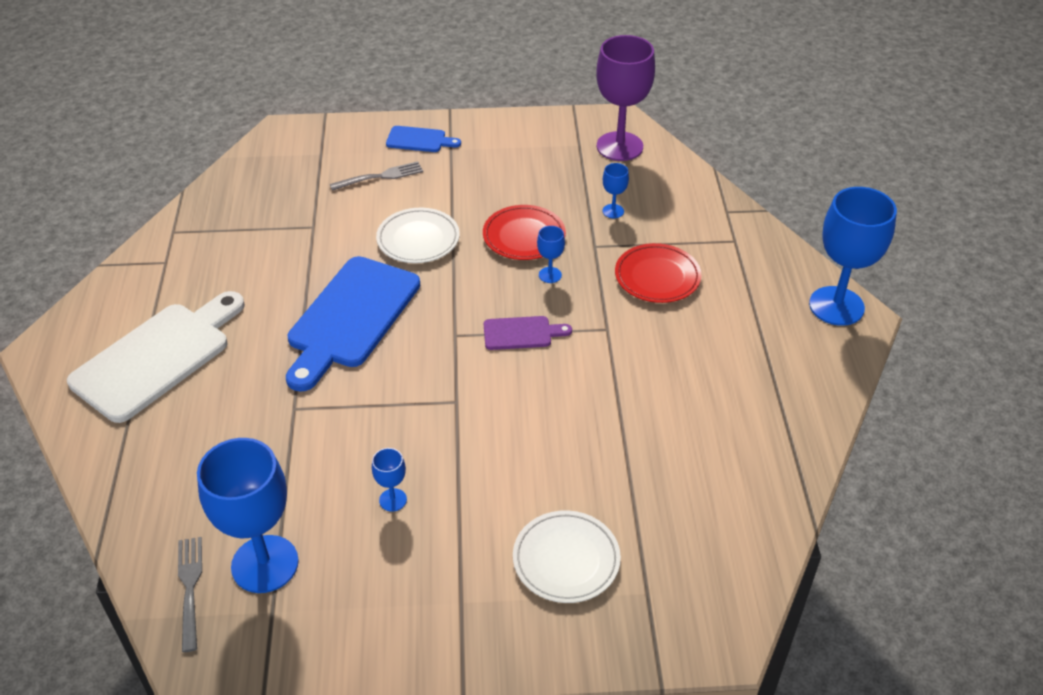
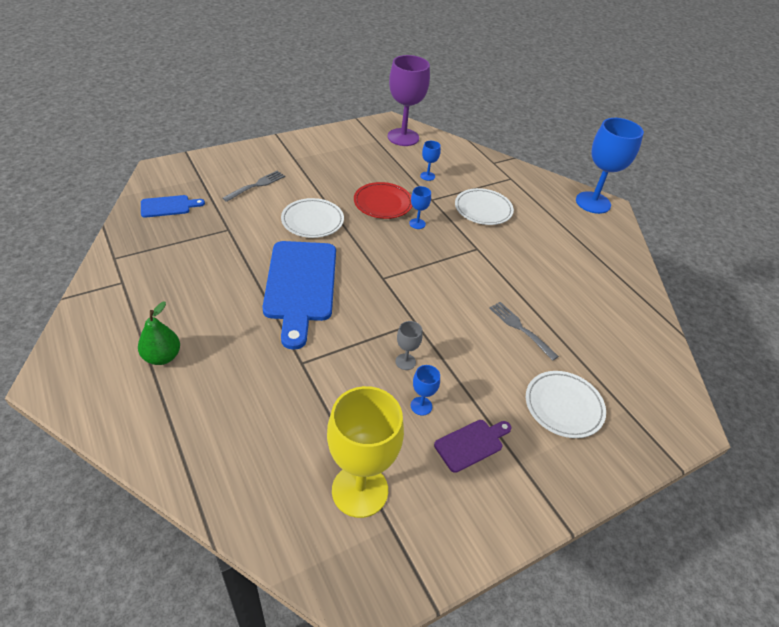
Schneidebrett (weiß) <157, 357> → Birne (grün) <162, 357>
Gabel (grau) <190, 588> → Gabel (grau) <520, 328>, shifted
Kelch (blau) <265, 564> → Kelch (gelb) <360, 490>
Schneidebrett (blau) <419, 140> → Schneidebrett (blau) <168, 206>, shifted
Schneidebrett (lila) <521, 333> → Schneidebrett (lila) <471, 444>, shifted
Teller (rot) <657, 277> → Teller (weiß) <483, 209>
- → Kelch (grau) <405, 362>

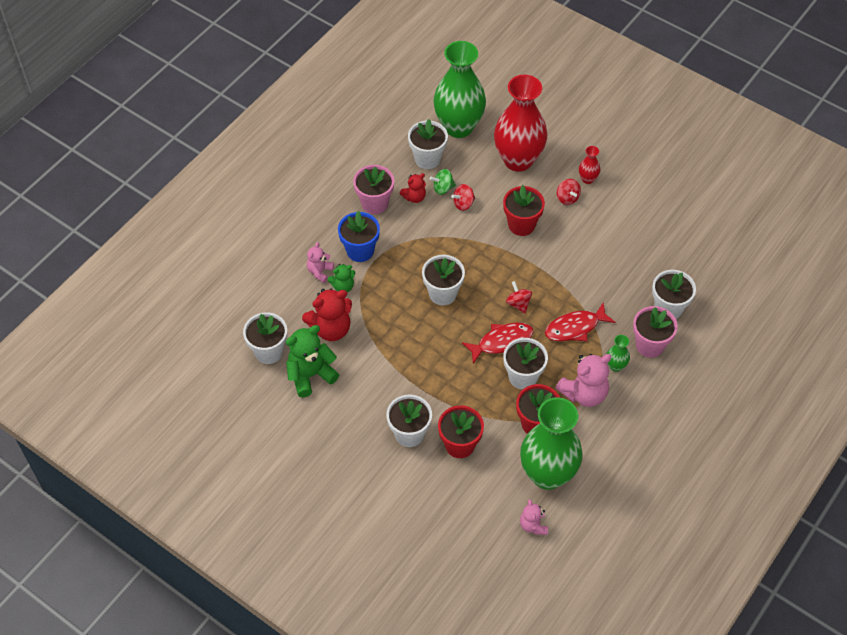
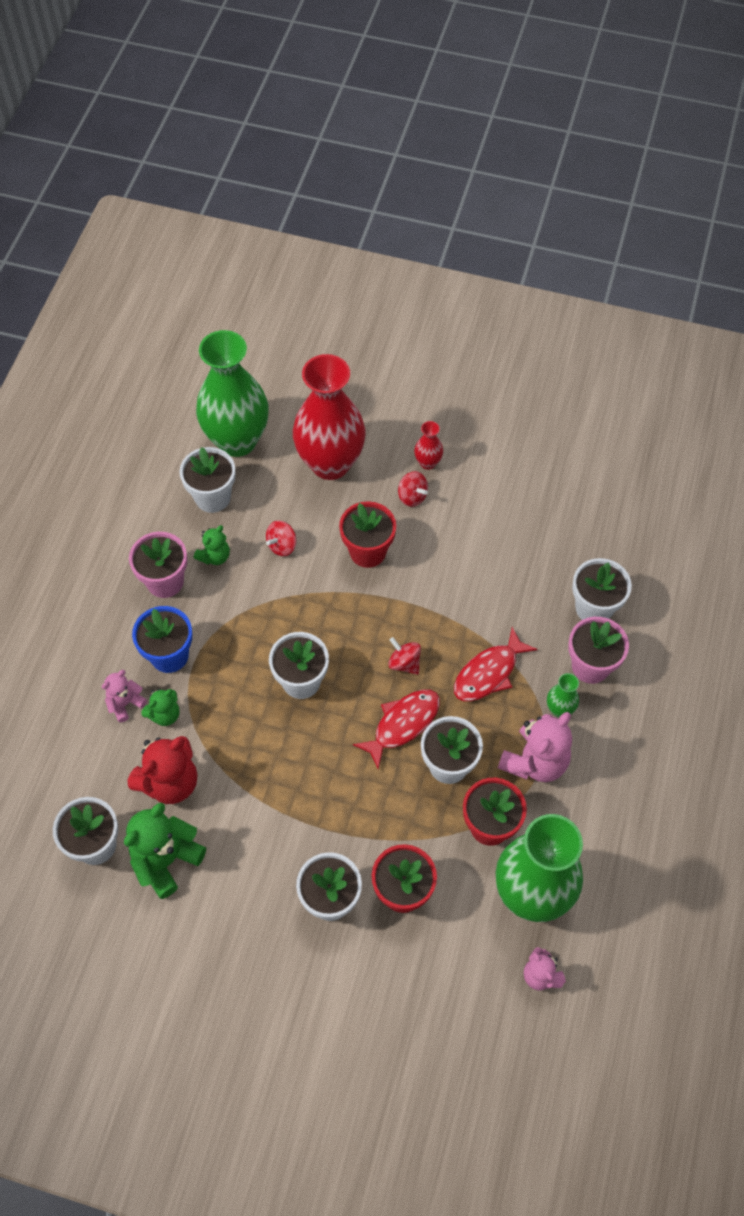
Teddybär (rosa) <320, 272> → Teddybär (rosa) <125, 703>, 45 degrees clockwise
Teddybär (rot) <414, 197> → Teddybär (grün) <215, 556>
Kreisel (grün) <443, 188> → -

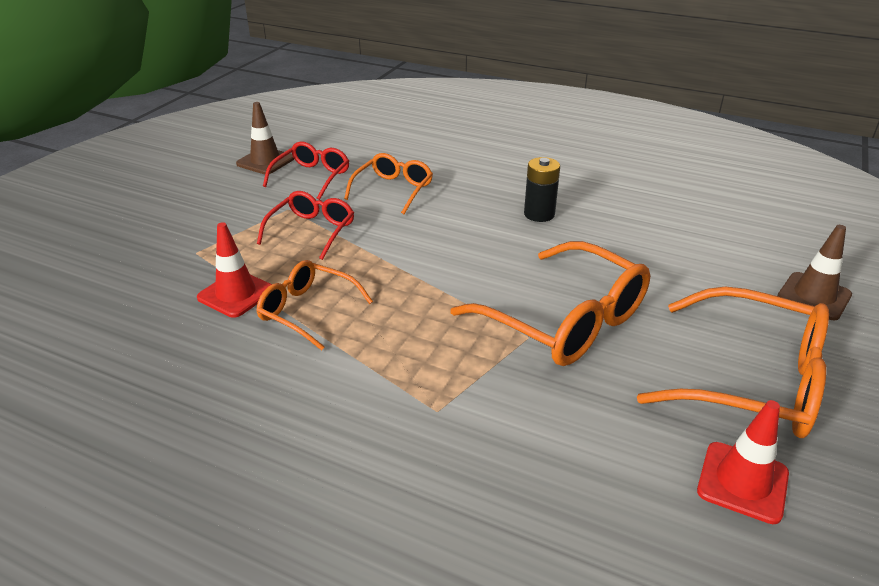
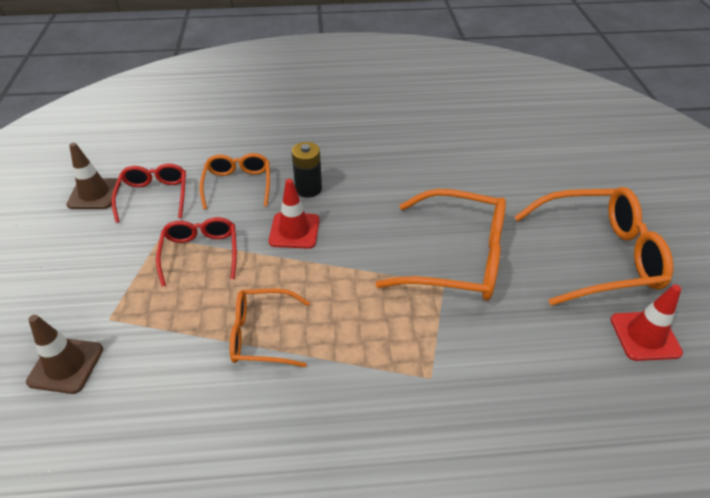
Leitkegel (rot) <236, 294> → Leitkegel (rot) <294, 230>, shifted
Batterie (schwarz) <539, 214> → Batterie (schwarz) <308, 189>, shifted
Leitkegel (braun) <814, 296> → Leitkegel (braun) <66, 365>, shifted

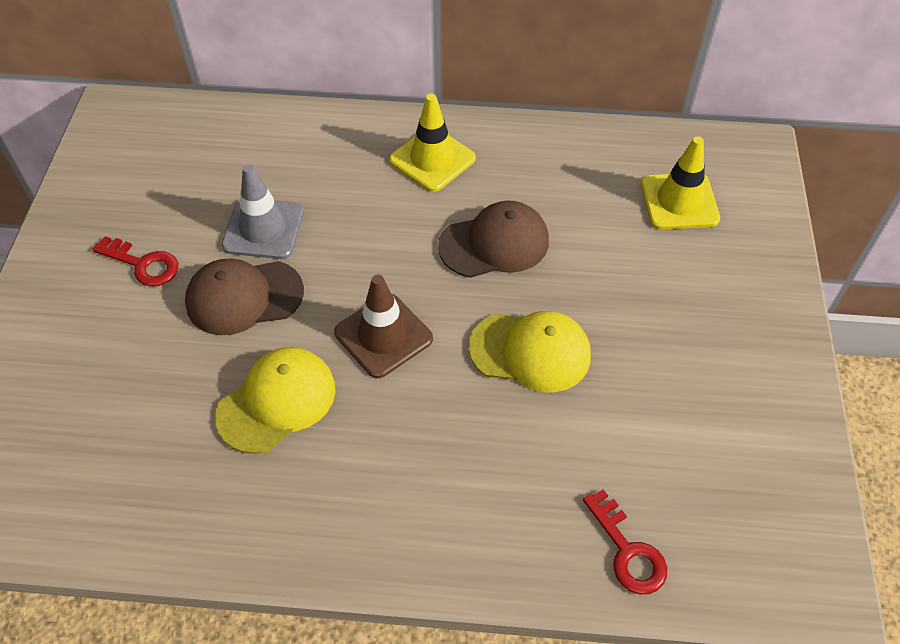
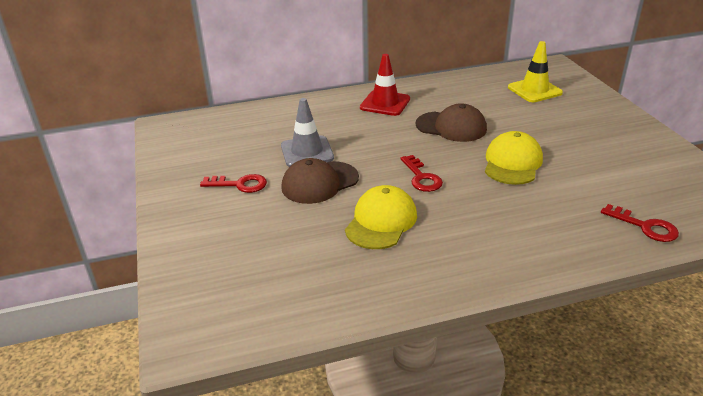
Leitkegel (braun) <383, 335> → Schlüssel (rot) <421, 177>
Leitkegel (gelb) <432, 159> → Leitkegel (rot) <385, 103>
Kappe (braun) <494, 243> → Kappe (braun) <451, 127>, 60 degrees clockwise
Kappe (gelb) <530, 352> → Kappe (gelb) <512, 163>, 60 degrees counterclockwise

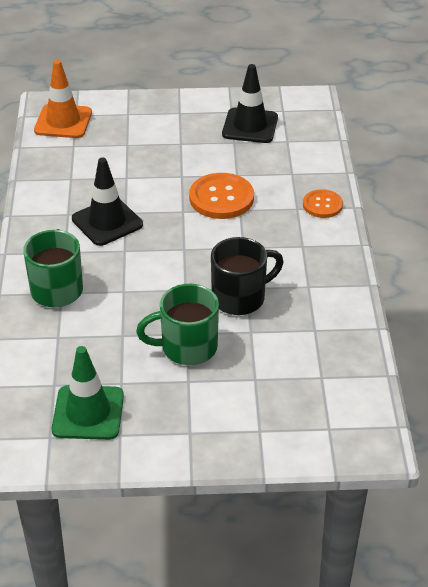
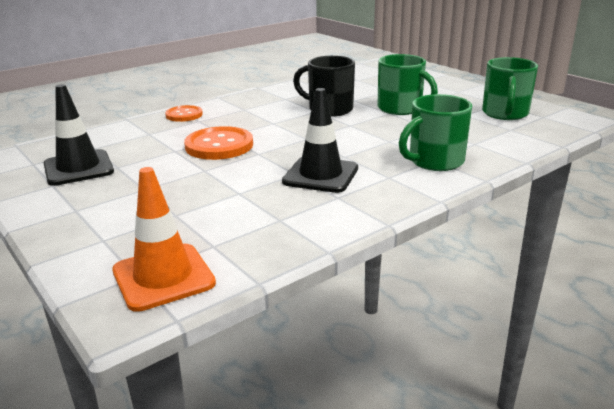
Leitkegel (grün) <88, 413> → Tasse (grün) <505, 114>

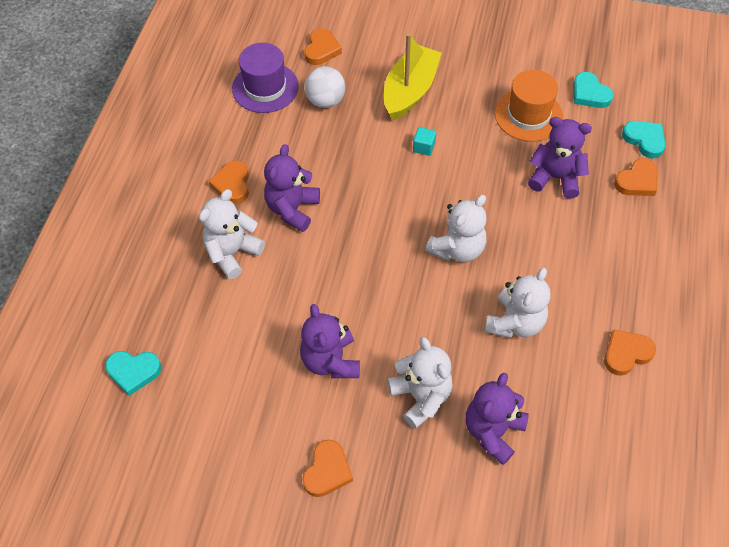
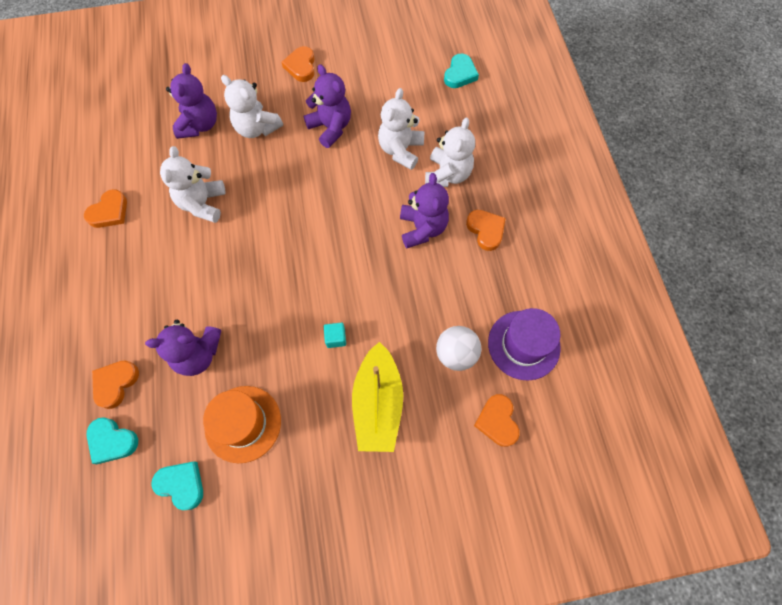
Herz (türkis) <133, 371> → Herz (türkis) <460, 74>, 135 degrees clockwise
Teddybär (weiß) <457, 249> → Teddybär (weiß) <400, 150>, shifted

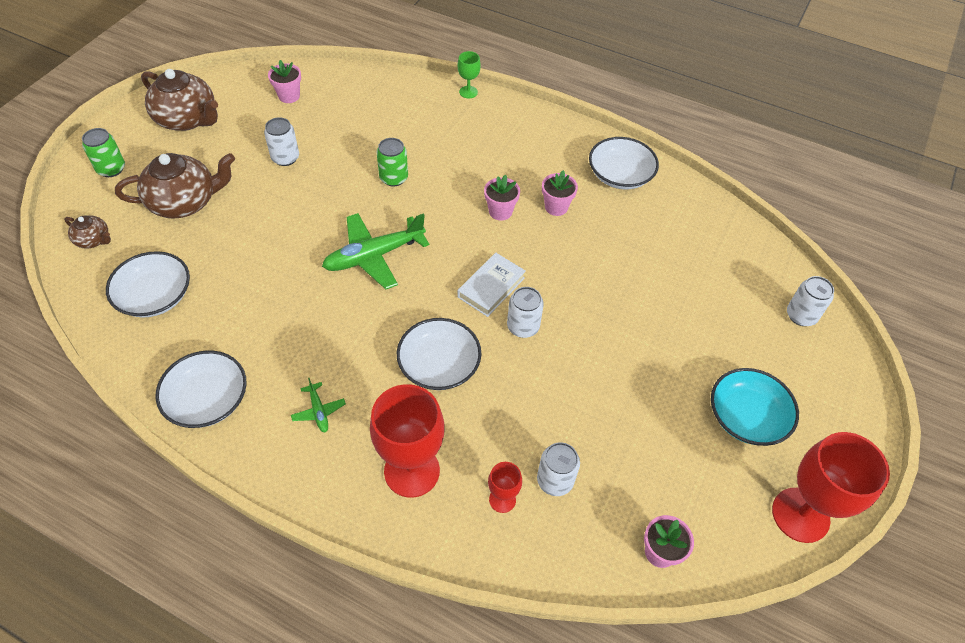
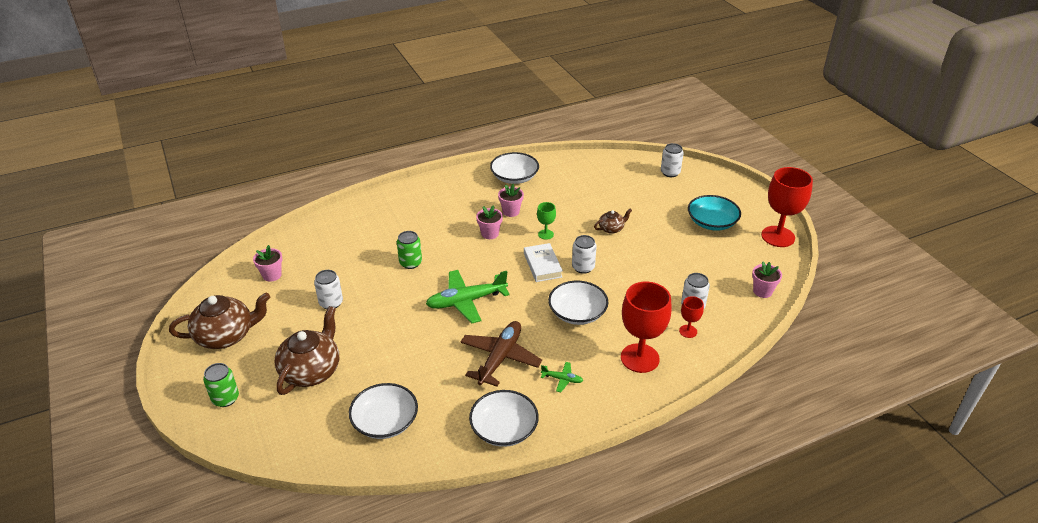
Teekanne (braun) <93, 240> → Teekanne (braun) <611, 229>, shifted
Flugzeug (grün) <374, 256> → Flugzeug (grün) <466, 301>, 60 degrees clockwise
Kelch (grün) <468, 92> → Kelch (grün) <545, 234>, shifted
- → Flugzeug (braun) <500, 358>

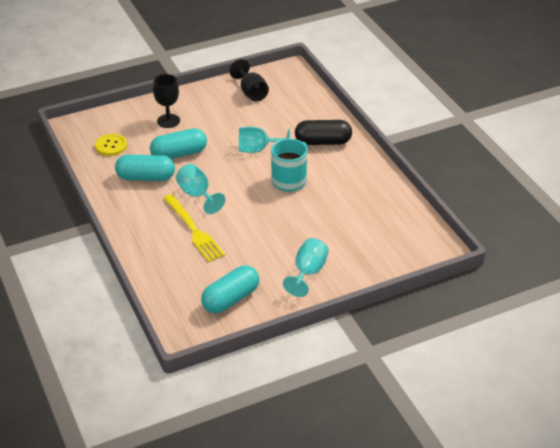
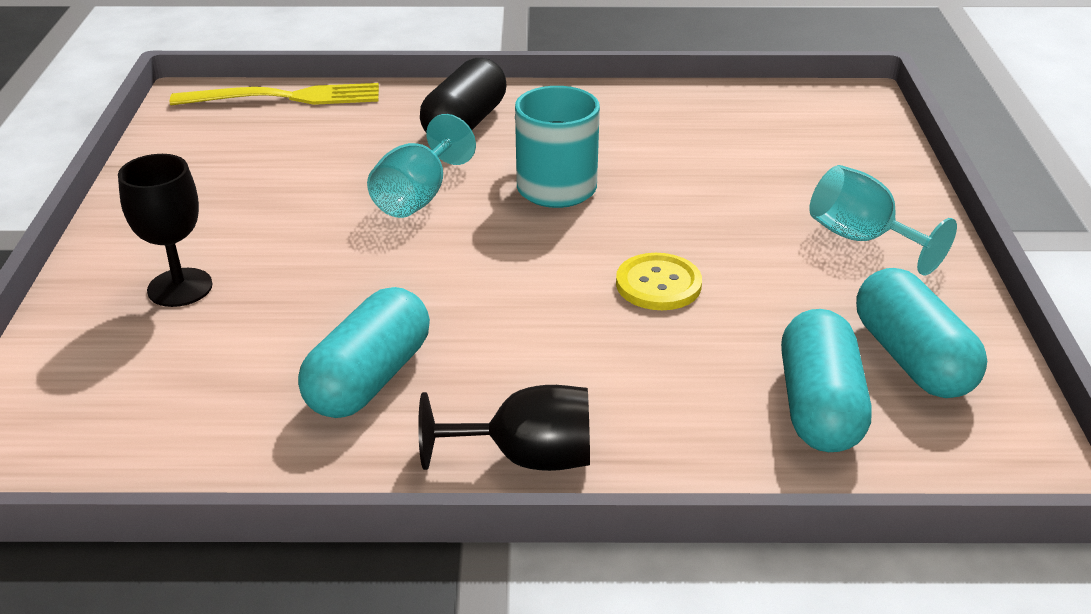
Knopf (gelb) <111, 146> → Knopf (gelb) <658, 284>, shifted
Kapsel (türkis) <179, 154> → Kapsel (türkis) <819, 406>, shifted
Gabel (gelb) <193, 230> → Gabel (gelb) <285, 97>, shifted
Kelch (türkis) <197, 195> → -
Kelch (schwarz) <251, 92> → Kelch (schwarz) <527, 458>, shifted

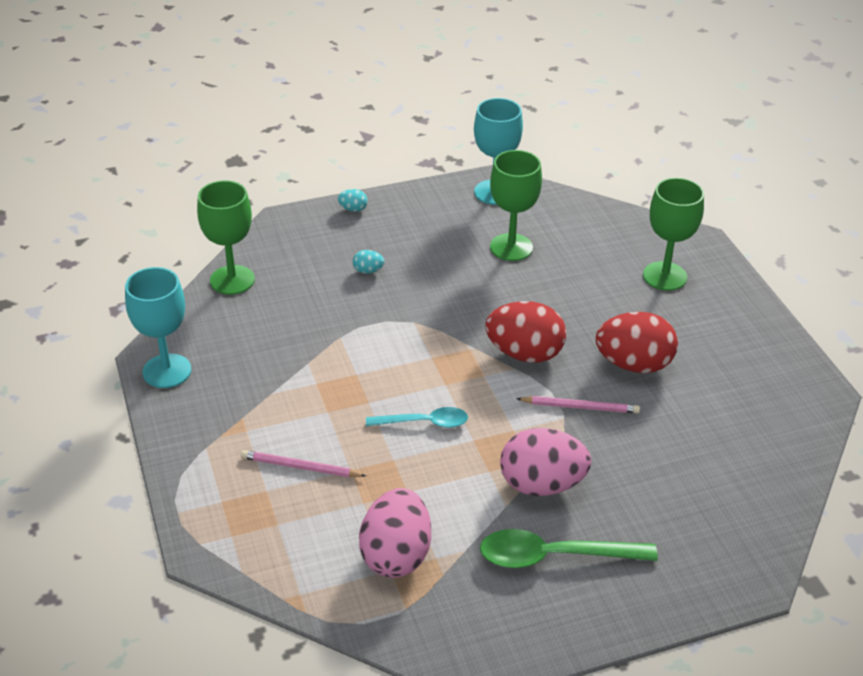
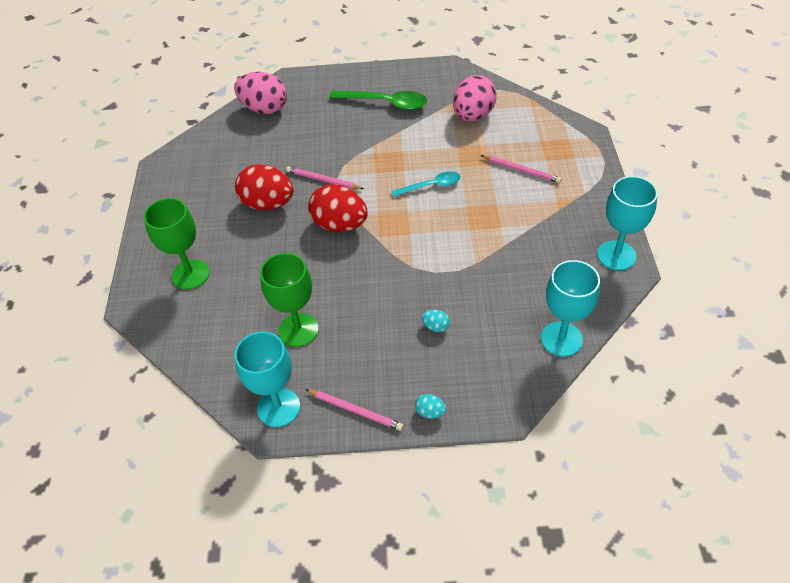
Kelch (grün) <232, 280> → Kelch (türkis) <561, 339>
Löffel (türkis) <425, 422> → Löffel (türkis) <431, 186>, 150 degrees clockwise
Ei (rosa) <541, 484> → Ei (rosa) <264, 109>, shifted
- → Bleistift (rosa) <355, 410>

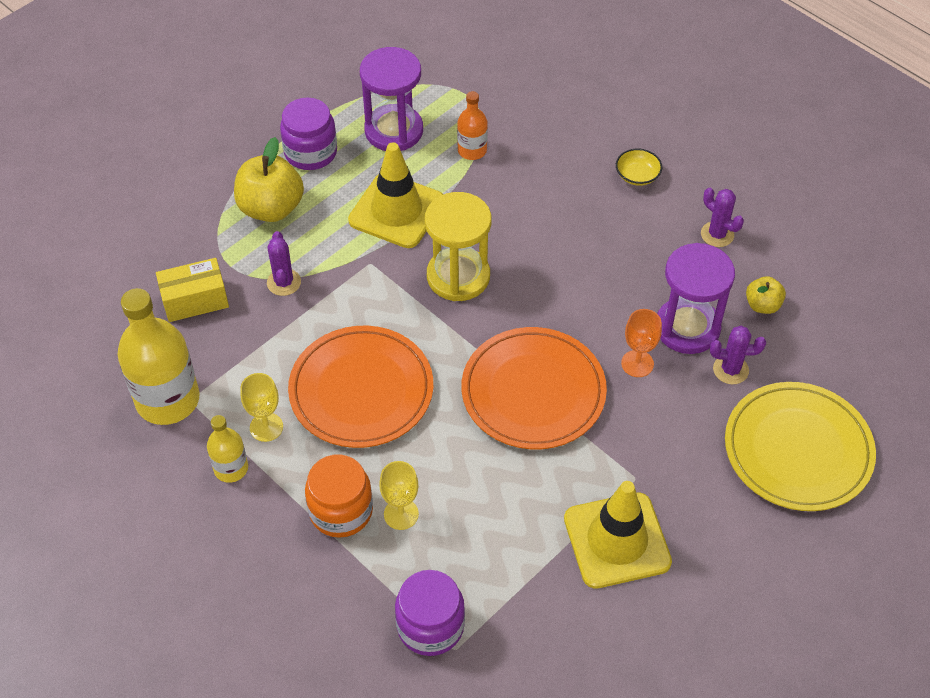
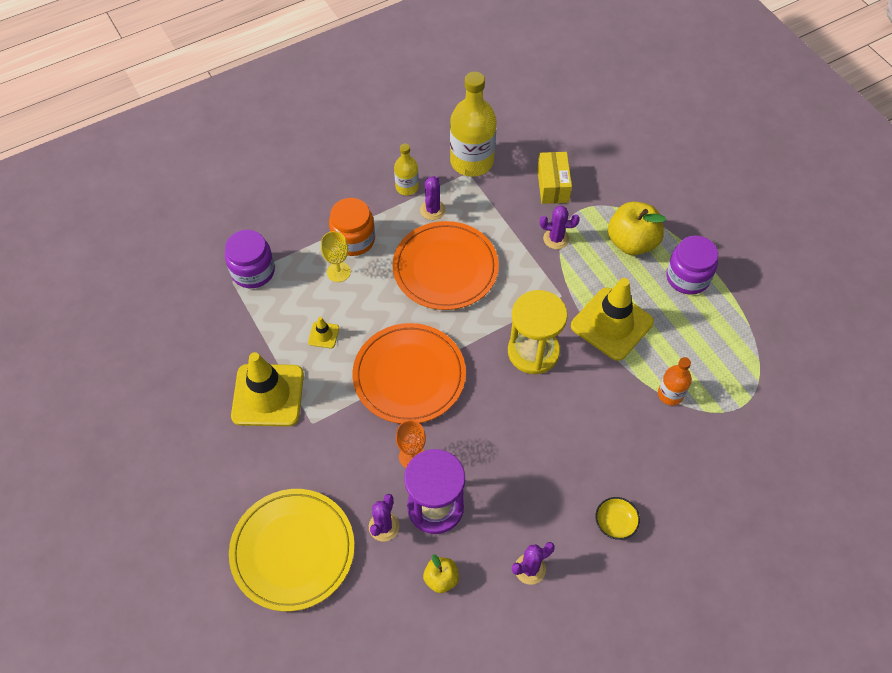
Kelch (gelb) <266, 427> → Kaktus (lila) <432, 210>
Sanduhr (lila) <394, 130> → -
- → Leitkegel (gelb) <323, 335>

